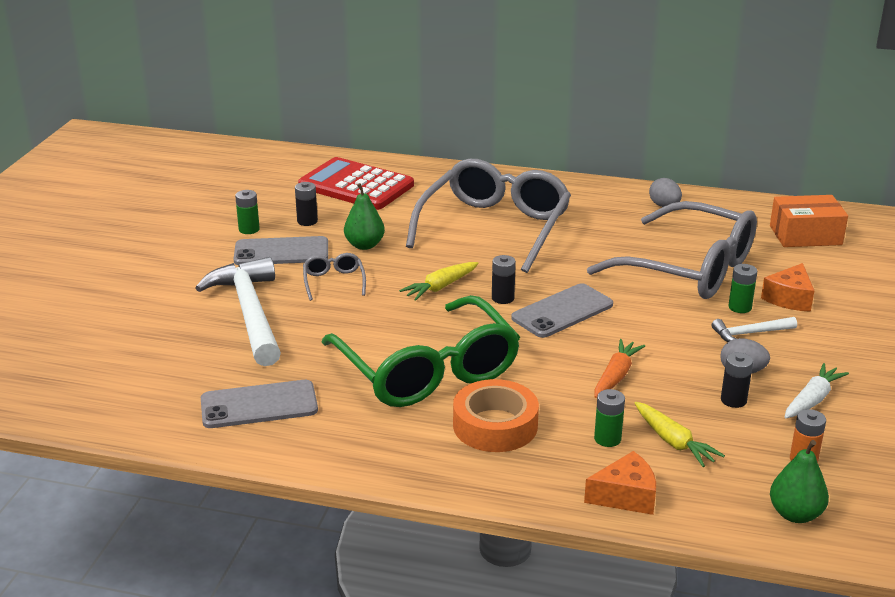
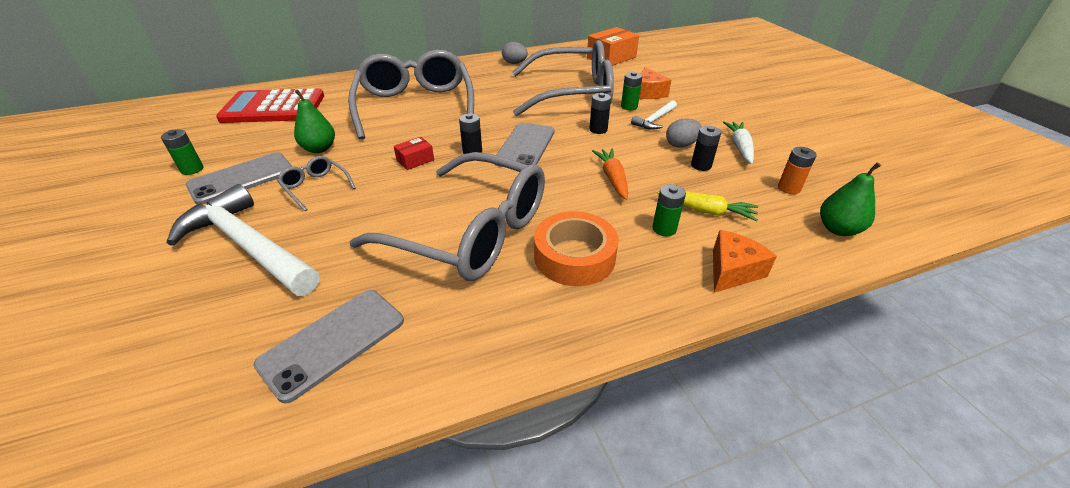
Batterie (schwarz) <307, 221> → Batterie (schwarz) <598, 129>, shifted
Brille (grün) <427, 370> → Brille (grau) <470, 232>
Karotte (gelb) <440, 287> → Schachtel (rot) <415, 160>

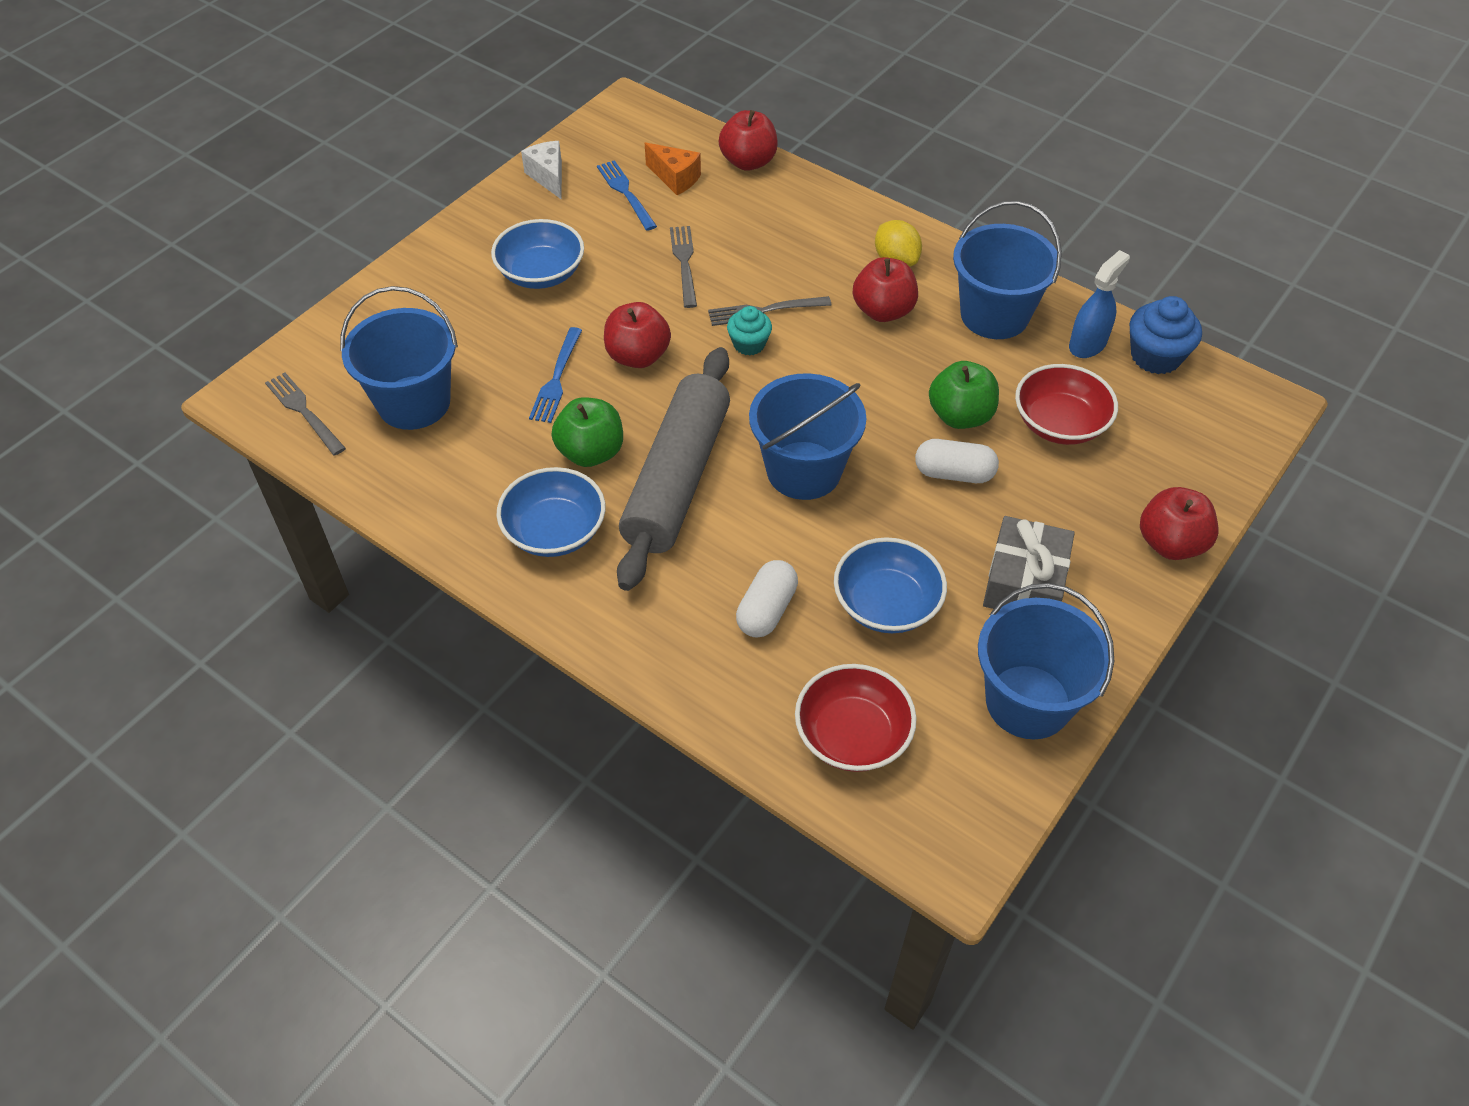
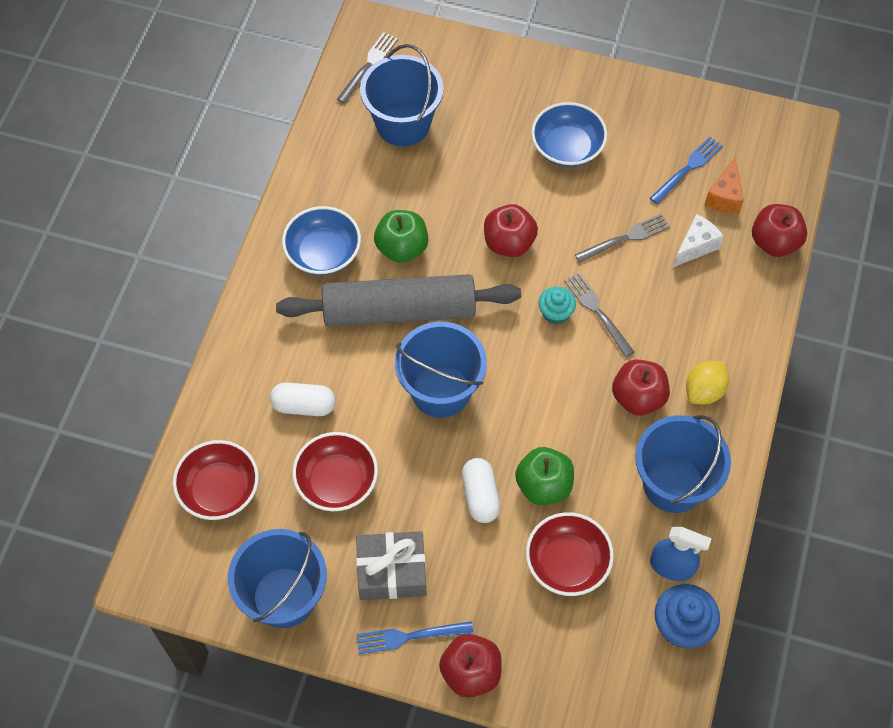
Käse (weiß) <548, 177> → Käse (weiß) <696, 246>, shifted
Gabel (blau) <556, 379> → Gabel (blau) <409, 637>, shifted
Schüssel (blau) <886, 604> → Schüssel (rot) <337, 481>

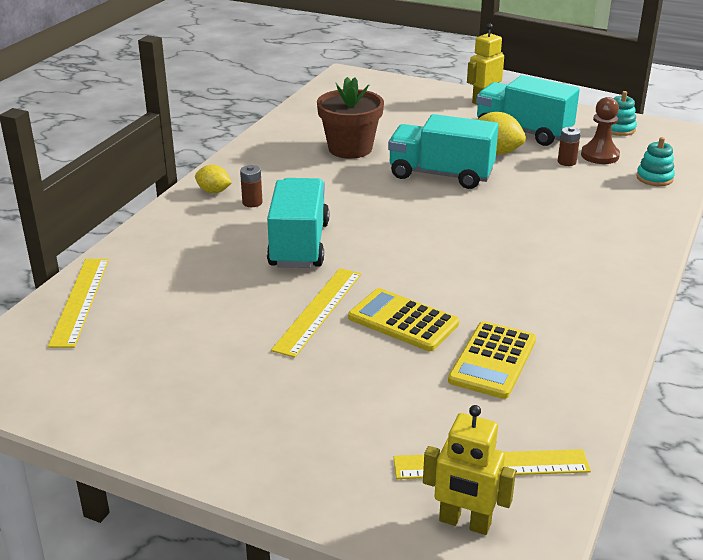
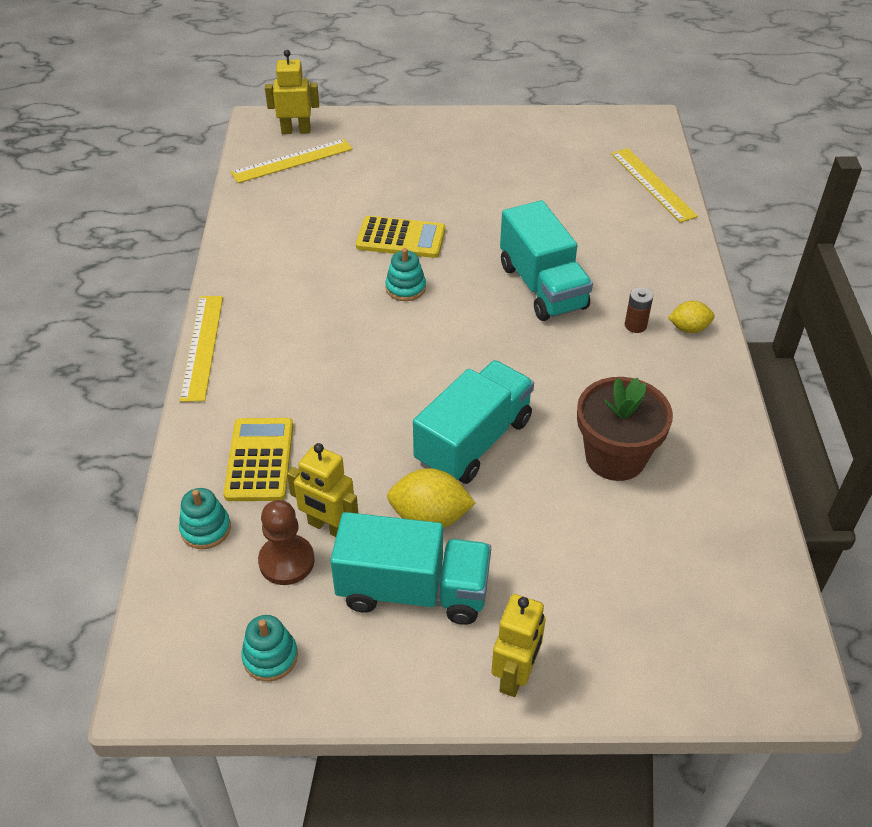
Lineal (gelb) <319, 311> → Lineal (gelb) <202, 347>, shifted
Lastwagen (türkis) <441, 175> → Lastwagen (türkis) <473, 441>, 45 degrees counterclockwise
Taschenrechner (gelb) <493, 360> → Taschenrechner (gelb) <259, 460>, shifted
Batterie (braun) <566, 162> → Roboter (gelb) <328, 527>
- → Stapelspielzeug (türkis) <405, 288>

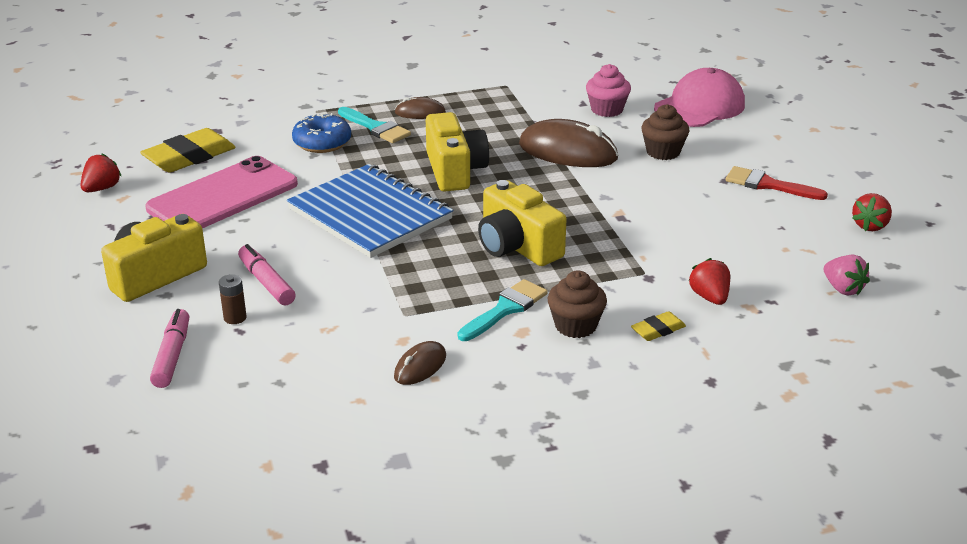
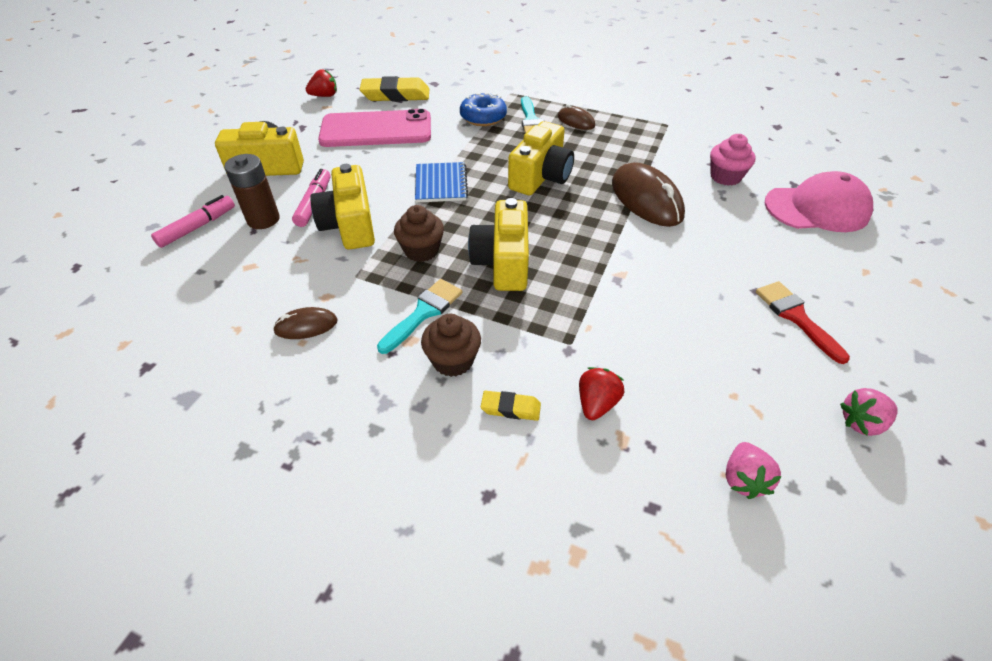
Batterie (braun) <235, 318> → Batterie (braun) <263, 219>, x1.81
Notizbuch (blau) <370, 214> → Notizbuch (blau) <441, 184>, x0.55
Pinsel (türkis) <505, 309> → Pinsel (türkis) <424, 312>, 45 degrees counterclockwise
Muffin (braun) <663, 152> → Muffin (braun) <421, 250>, shifted
Erdbeere (rot) <870, 226> → Erdbeere (rosa) <861, 422>
- → Kamera (gelb) <350, 225>

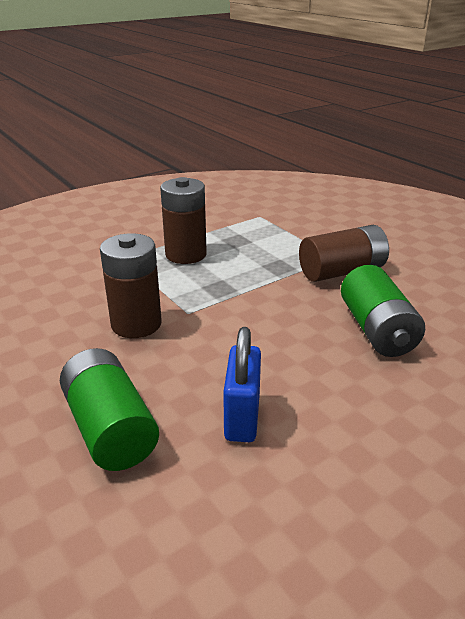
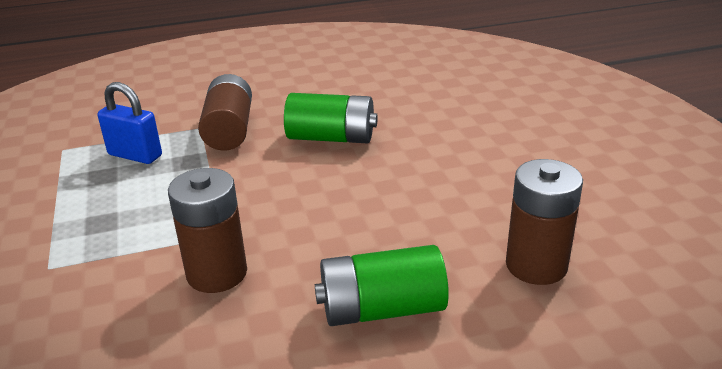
Batterie (braun) <186, 254> → Batterie (braun) <536, 265>, shifted
Vorhängeschloss (blau) <242, 417> → Vorhängeschloss (blau) <135, 155>, shifted

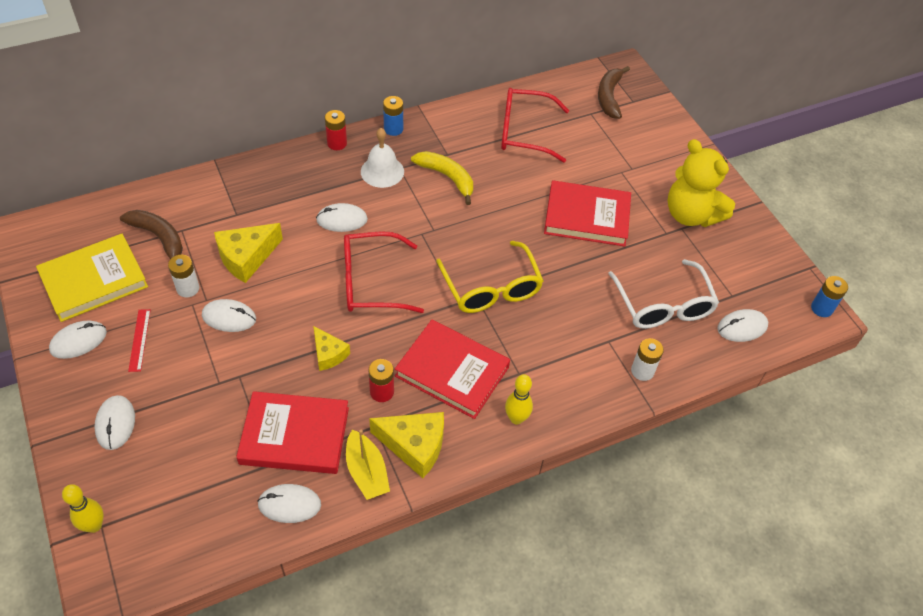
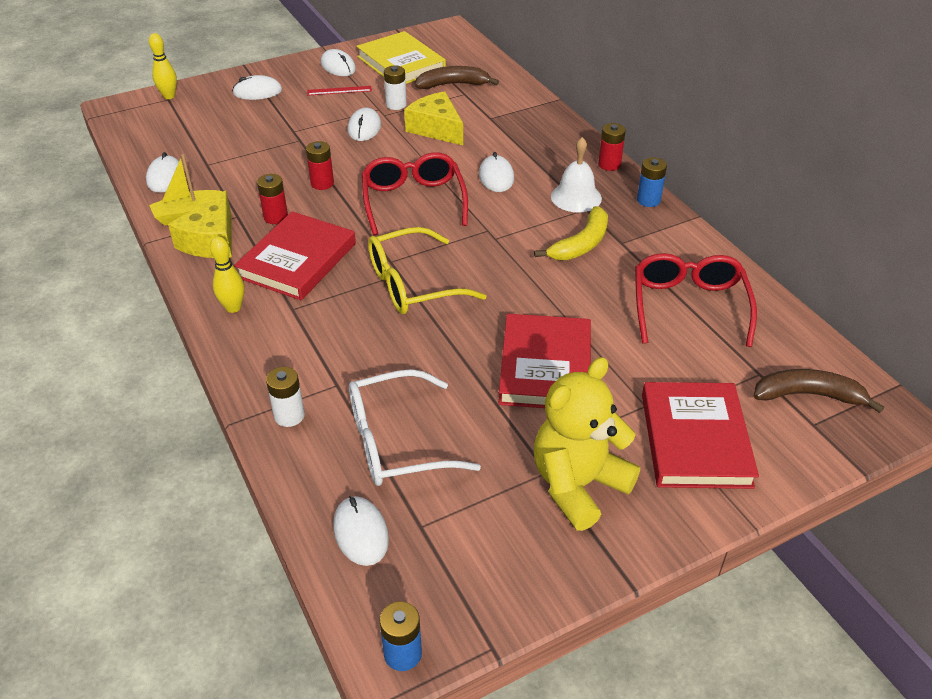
Banane (braun) <159, 238> → Banane (braun) <453, 84>, 135 degrees counterclockwise
Buch (rot) <294, 436> → Buch (rot) <695, 439>, shifted
Käse (gelb) <329, 354> → Batterie (rot) <322, 183>

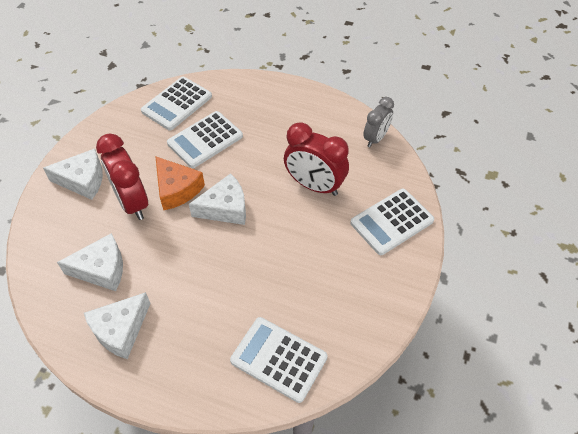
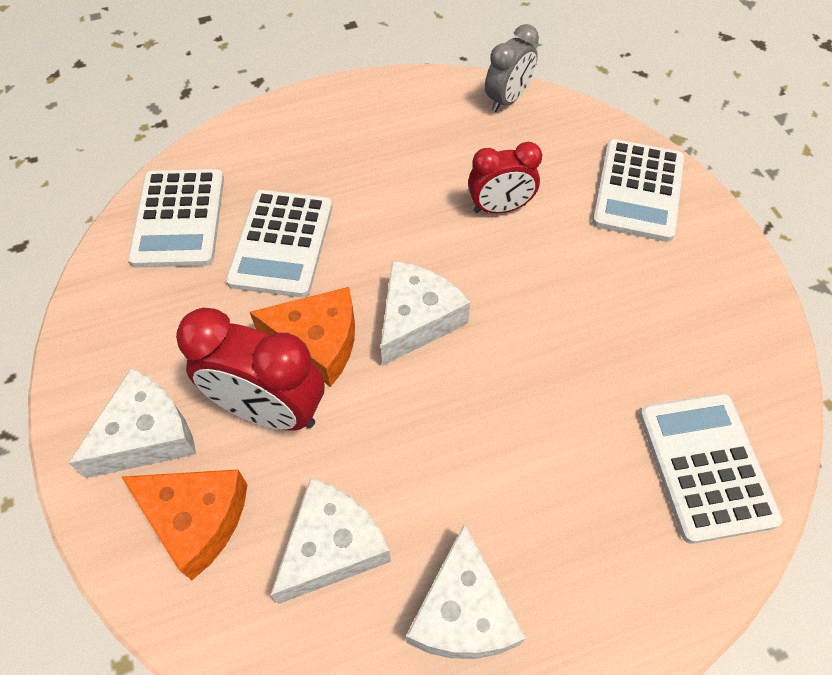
Taschenrechner (weiß) <278, 359> → Taschenrechner (weiß) <706, 466>, 90 degrees clockwise
Wecker (rot) <314, 186> → Wecker (rot) <500, 208>, x0.64
Wecker (grau) <375, 138> → Wecker (grau) <507, 99>, 45 degrees clockwise
- → Käse (orange) <196, 519>

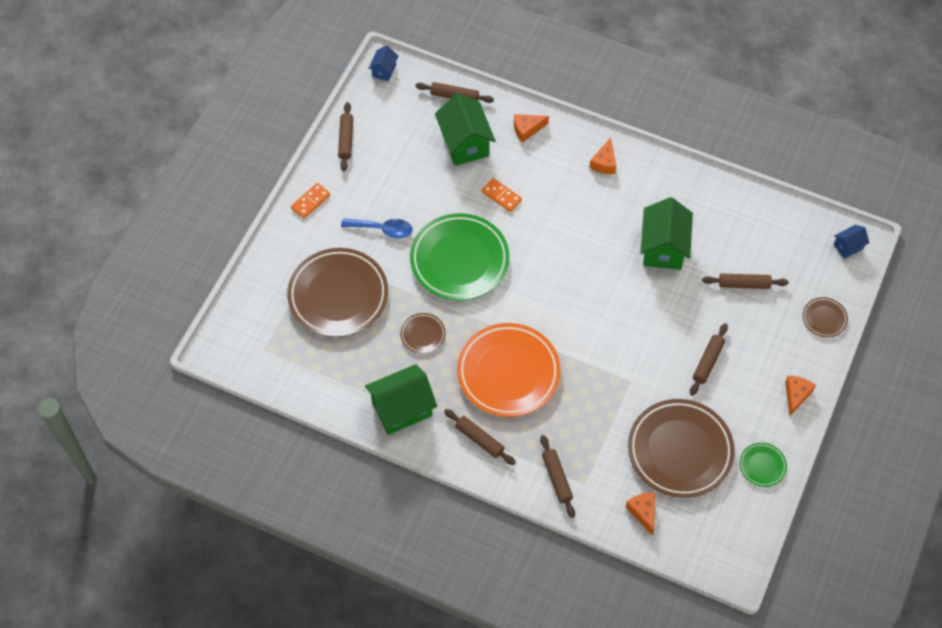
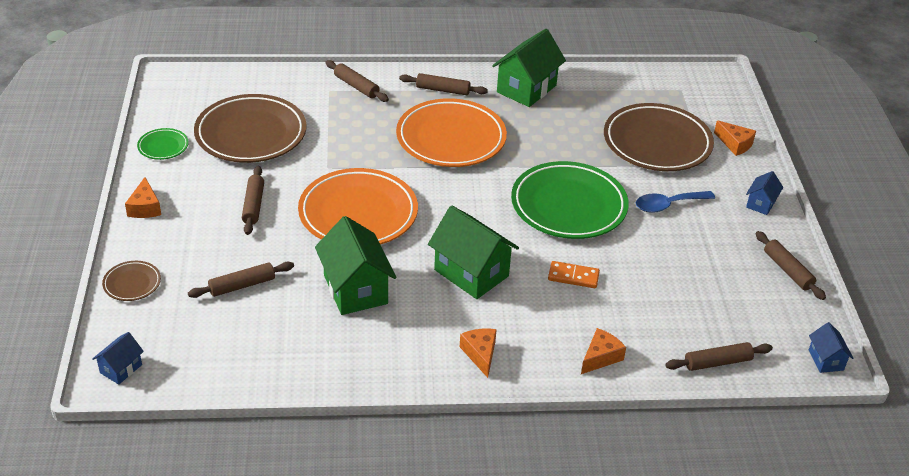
Dominostein (orange) <310, 202> → Haus (blau) <761, 204>
Teller (braun) <423, 334> → -
Haus (grün) <465, 143> → Haus (grün) <471, 273>, shifted
Käse (orange) <643, 512> → Käse (orange) <735, 144>, shifted
- → Teller (orange) <358, 213>

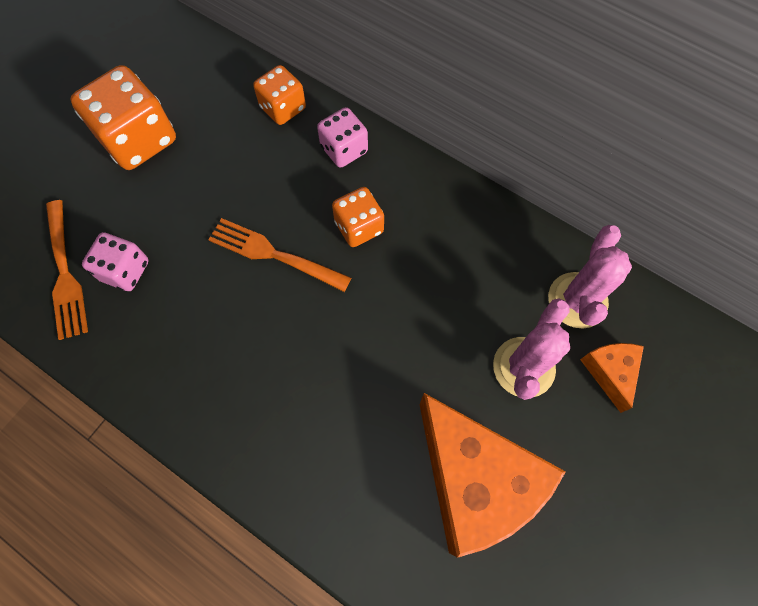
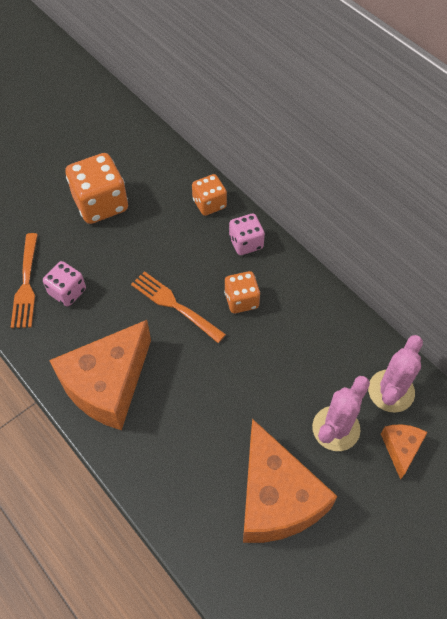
- → Käse (orange) <108, 385>

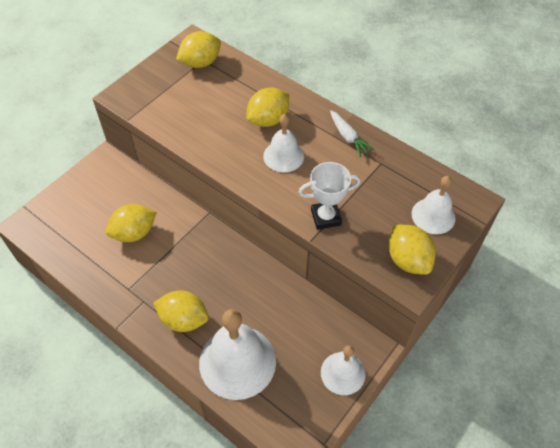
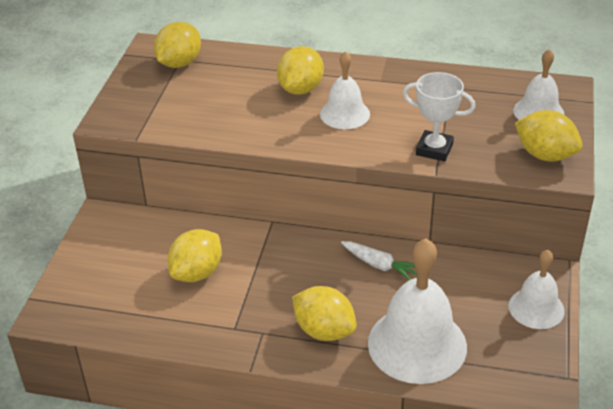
Zitrone (gelb) <183, 319> → Zitrone (gelb) <324, 331>, 45 degrees clockwise
Pokal (weiß) <326, 217> → Pokal (weiß) <434, 149>, 60 degrees clockwise
Karotte (weiß) <348, 137> → Karotte (weiß) <379, 265>, shifted

